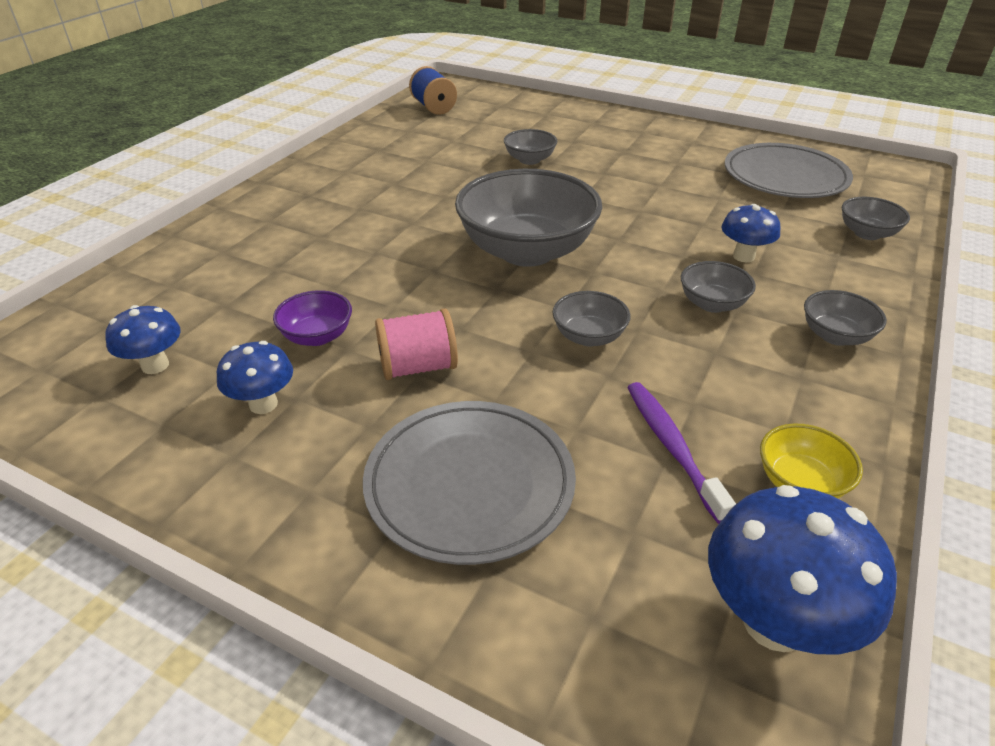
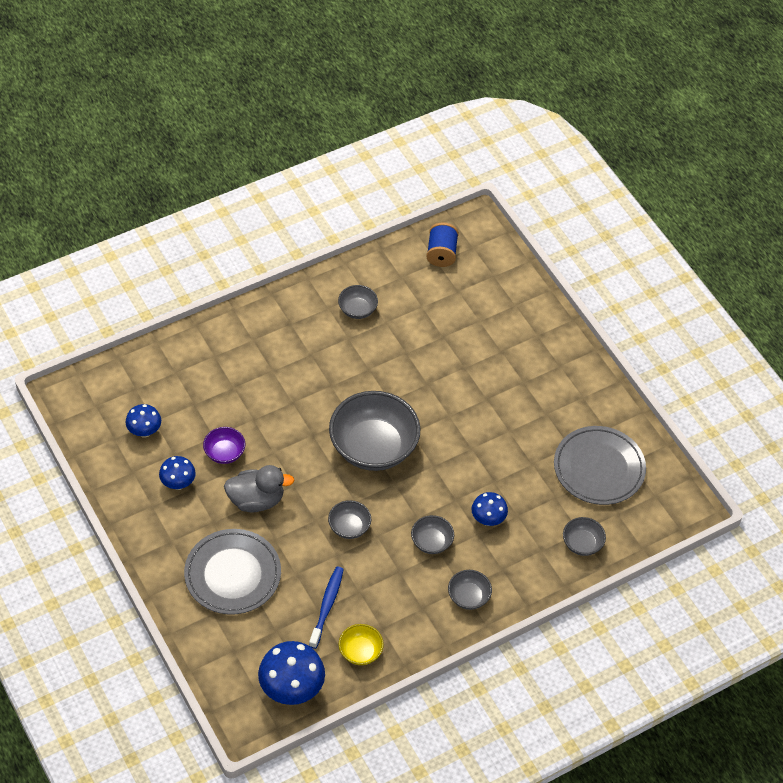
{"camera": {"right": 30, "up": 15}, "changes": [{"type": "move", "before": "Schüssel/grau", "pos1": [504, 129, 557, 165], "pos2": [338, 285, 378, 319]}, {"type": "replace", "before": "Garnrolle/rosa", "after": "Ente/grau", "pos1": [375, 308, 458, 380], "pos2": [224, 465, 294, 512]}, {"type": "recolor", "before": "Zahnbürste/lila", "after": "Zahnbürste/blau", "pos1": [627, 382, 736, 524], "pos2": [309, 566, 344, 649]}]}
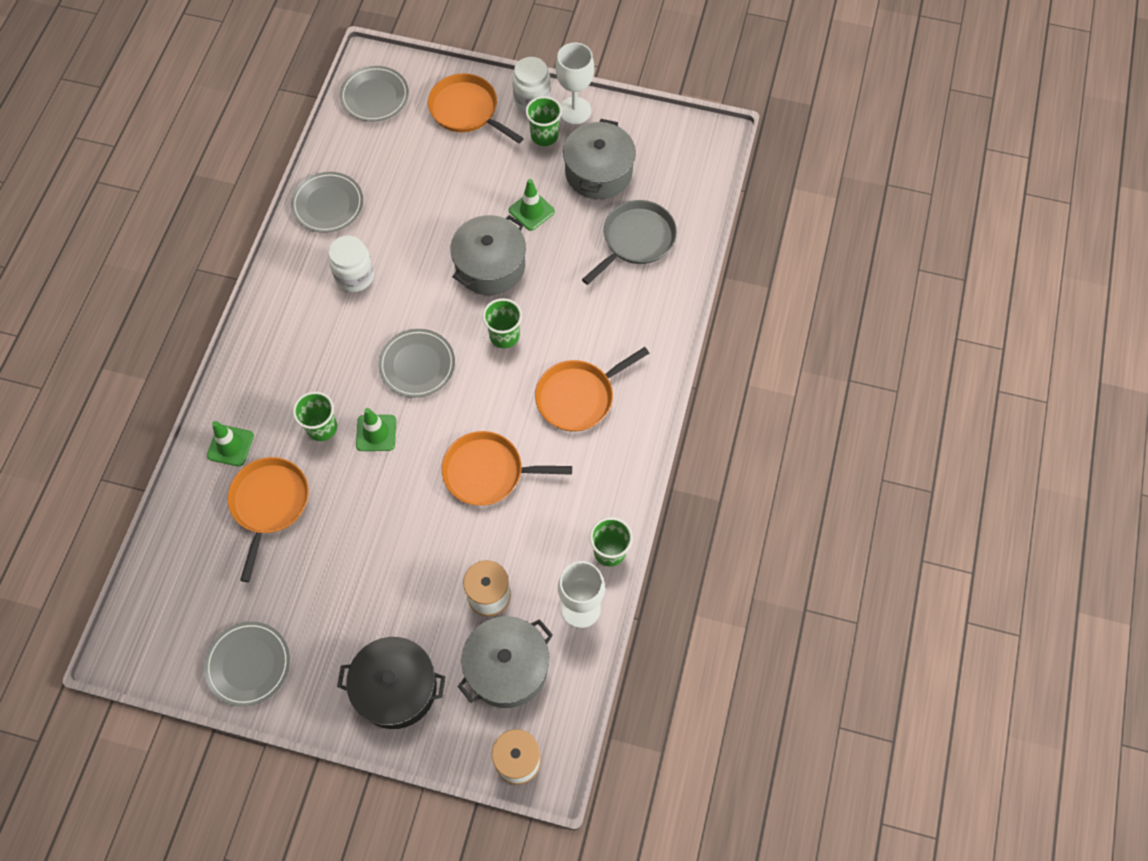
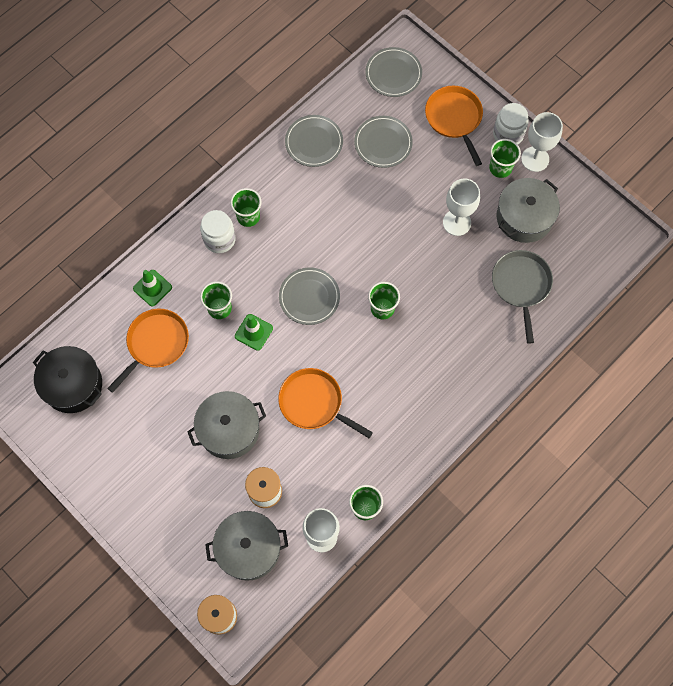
{"camera": {"right": 30, "up": 5}, "changes": [{"type": "replace", "before": "Leitkegel/grün", "after": "Kelch/weiß", "pos1": [509, 179, 555, 231], "pos2": [443, 178, 480, 236]}, {"type": "rotate", "before": "Pfanne/grau", "pos1": [582, 200, 677, 285], "pos2": [492, 250, 553, 344], "turn": -75}, {"type": "move", "before": "Kochtopf/grau", "pos1": [450, 215, 526, 295], "pos2": [187, 391, 266, 459]}, {"type": "move", "before": "Einmachglas/weiß", "pos1": [328, 235, 374, 292], "pos2": [200, 210, 236, 253]}, {"type": "delete", "before": "Pfanne/orange", "pos1": [535, 347, 649, 432]}, {"type": "move", "before": "Teller/grau", "pos1": [204, 622, 290, 707], "pos2": [354, 116, 413, 168]}, {"type": "move", "before": "Kochtopf/schwarz", "pos1": [337, 637, 446, 729], "pos2": [33, 346, 102, 413]}, {"type": "insert", "after": "Becher/grün", "pos2": [230, 188, 261, 227]}]}
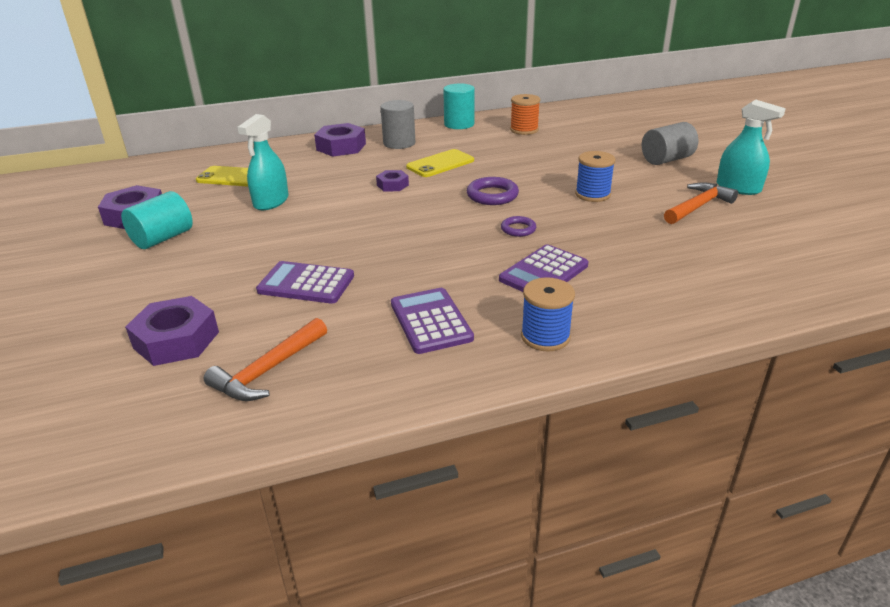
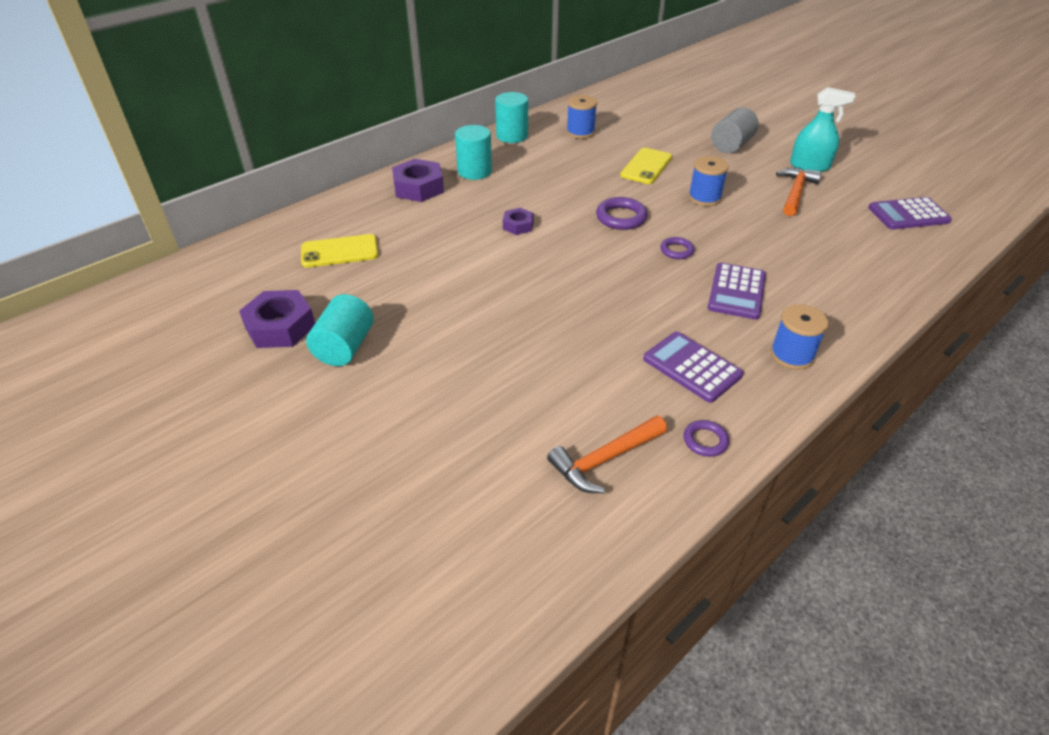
{"camera": {"right": -25, "up": 10}, "changes": [{"type": "recolor", "before": "Garnrolle/orange", "after": "Garnrolle/blau", "pos1": [510, 94, 540, 135], "pos2": [566, 95, 597, 139]}, {"type": "recolor", "before": "Vollzylinder/grau", "after": "Vollzylinder/türkis", "pos1": [381, 100, 415, 149], "pos2": [455, 125, 492, 180]}, {"type": "delete", "before": "Sprühflasche/türkis", "pos1": [237, 114, 289, 210]}, {"type": "move", "before": "Handy/gelb", "pos1": [406, 149, 474, 177], "pos2": [620, 148, 672, 184]}, {"type": "move", "before": "Taschenrechner/lila", "pos1": [256, 261, 354, 304], "pos2": [868, 197, 952, 230]}, {"type": "delete", "before": "Sechskantmutter/lila", "pos1": [125, 296, 219, 366]}, {"type": "rotate", "before": "Hammer/orange", "pos1": [204, 318, 327, 401], "pos2": [547, 415, 667, 493], "turn": 45}, {"type": "insert", "after": "Ring/lila", "pos2": [684, 420, 729, 457]}]}
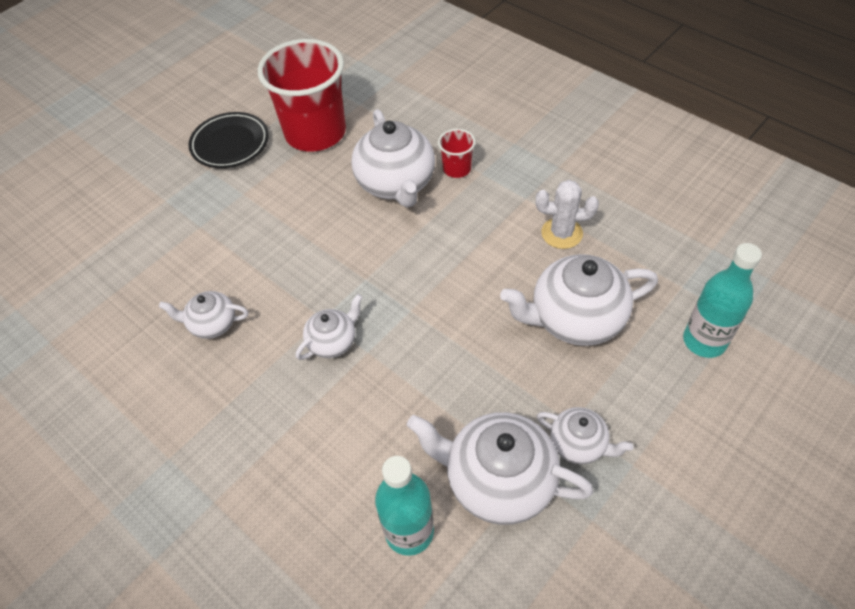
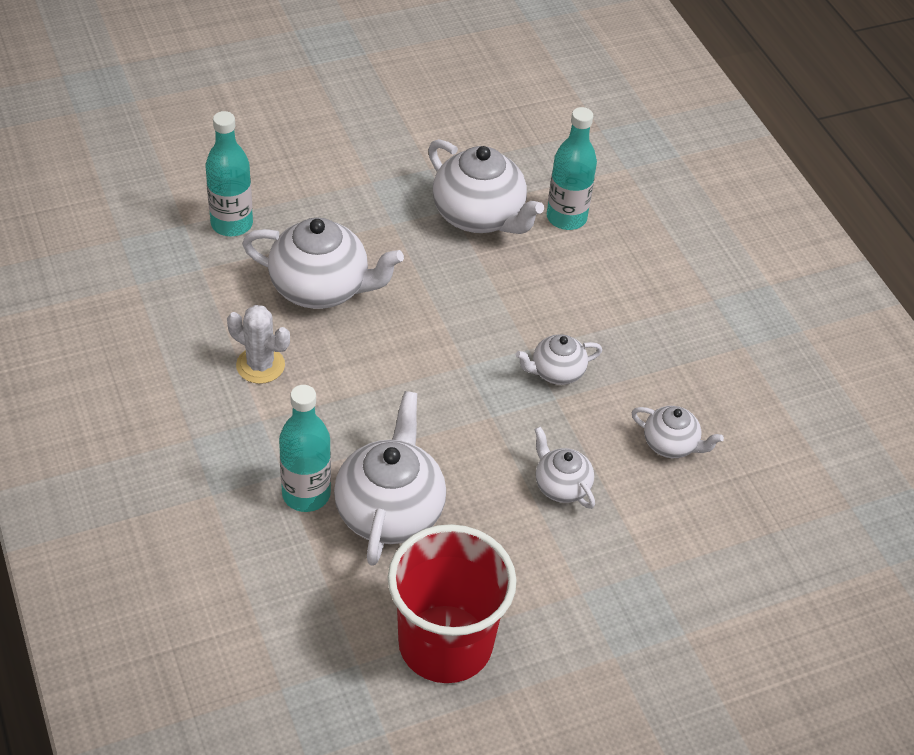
{"camera": {"right": -160, "up": -5}, "changes": [{"type": "delete", "before": "Teller/schwarz", "pos1": [188, 112, 269, 168]}, {"type": "replace", "before": "Becher/rot", "after": "Flasche/türkis", "pos1": [438, 129, 475, 178], "pos2": [279, 385, 331, 512]}, {"type": "move", "before": "Teekanne/weiß", "pos1": [537, 407, 634, 465], "pos2": [534, 427, 595, 509]}]}
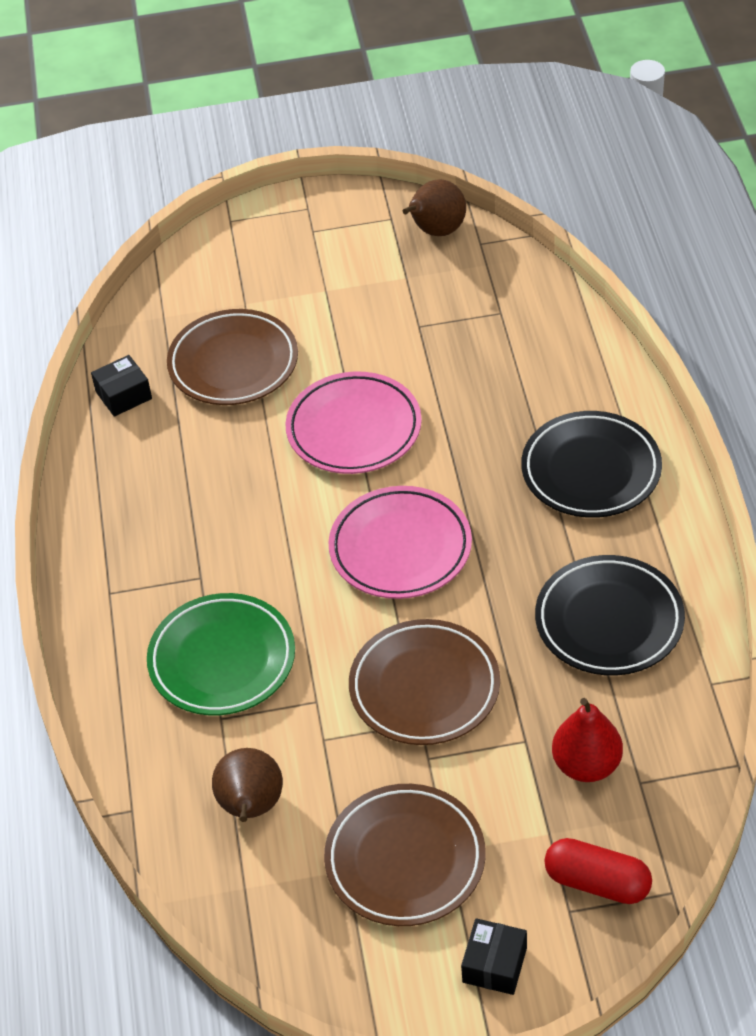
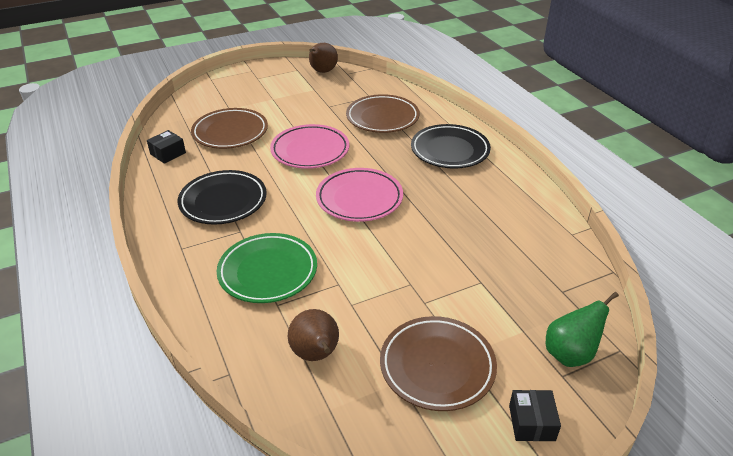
{"camera": {"right": -20, "up": -10}, "changes": [{"type": "move", "before": "Teller/schwarz", "pos1": [535, 555, 685, 676], "pos2": [178, 170, 267, 225]}, {"type": "move", "before": "Teller/braun", "pos1": [349, 619, 500, 745], "pos2": [346, 94, 420, 133]}, {"type": "delete", "before": "Birne/rot", "pos1": [552, 698, 623, 782]}, {"type": "replace", "before": "Kapsel/rot", "after": "Birne/grün", "pos1": [544, 838, 652, 904], "pos2": [546, 292, 619, 367]}]}
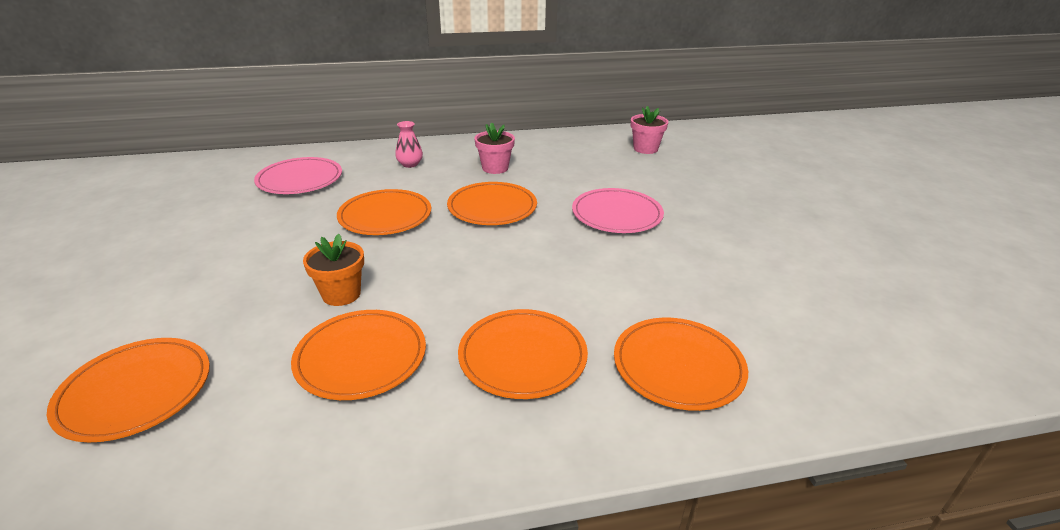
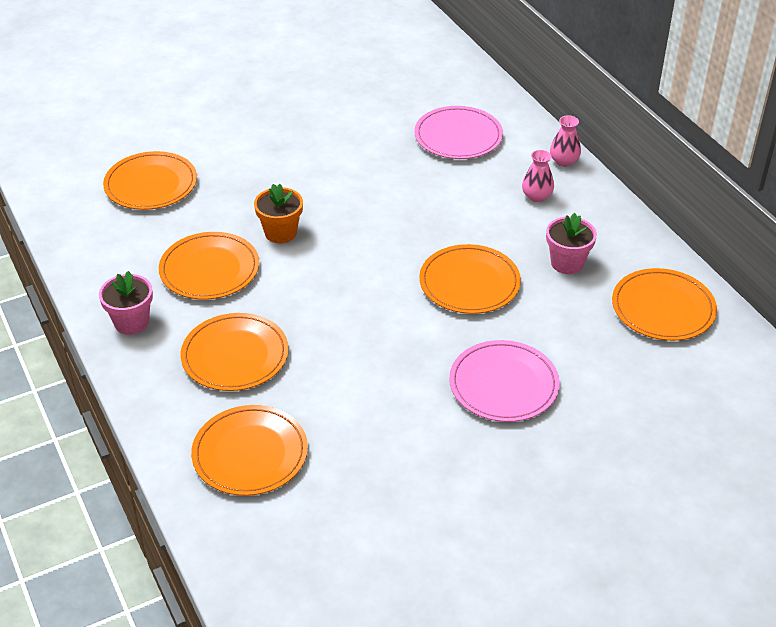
{"camera": {"right": 75, "up": 10}, "changes": [{"type": "move", "before": "Blumentopf/rosa", "pos1": [631, 106, 668, 154], "pos2": [99, 271, 153, 335]}, {"type": "move", "before": "Teller/orange", "pos1": [337, 189, 431, 235], "pos2": [612, 268, 717, 341]}, {"type": "insert", "after": "Vase/rosa", "pos2": [550, 115, 581, 167]}]}
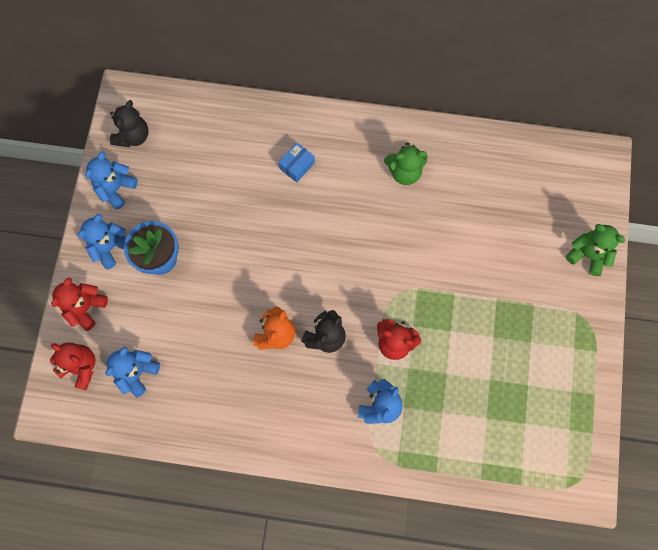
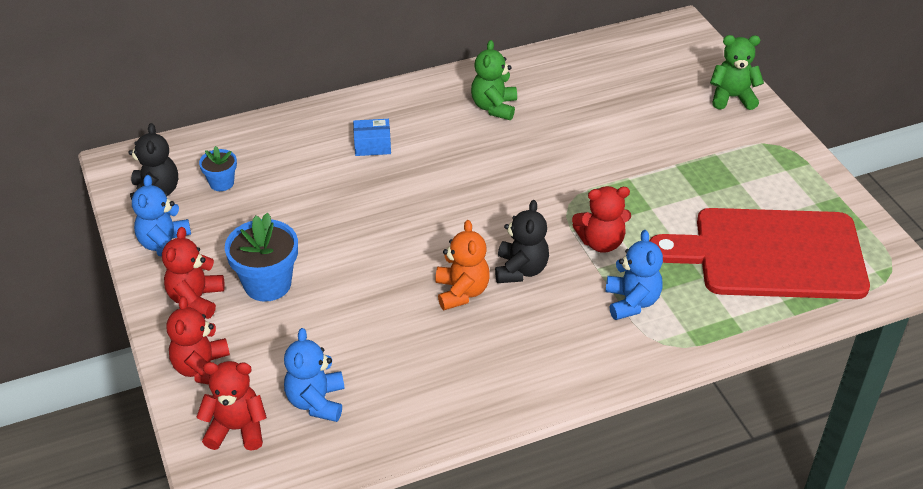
{"camera": {"right": -30, "up": -30}, "changes": [{"type": "rotate", "before": "Schachtel/blau", "pos1": [279, 143, 315, 183], "pos2": [353, 119, 391, 156], "turn": 75}, {"type": "rotate", "before": "Teddybär/grün", "pos1": [384, 143, 428, 185], "pos2": [471, 40, 517, 120], "turn": 135}, {"type": "recolor", "before": "Teddybär/blau", "after": "Teddybär/rot", "pos1": [77, 214, 126, 270], "pos2": [162, 227, 225, 319]}, {"type": "insert", "after": "Blumentopf/blau", "pos2": [199, 146, 237, 191]}, {"type": "insert", "after": "Schneidebrett/rot", "pos2": [649, 208, 870, 299]}]}
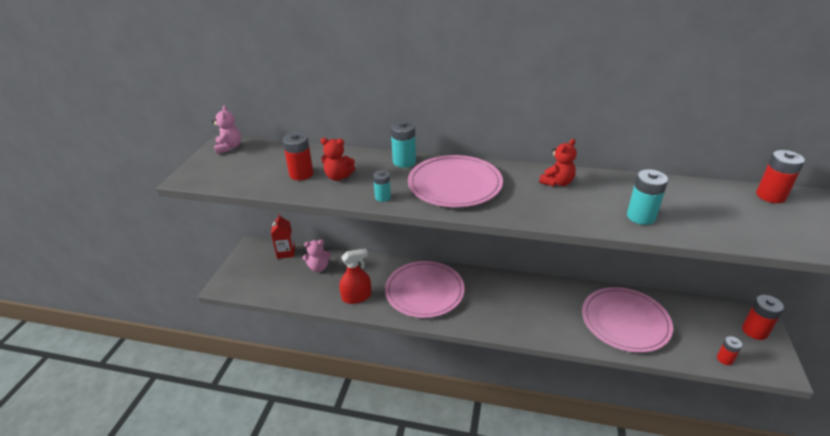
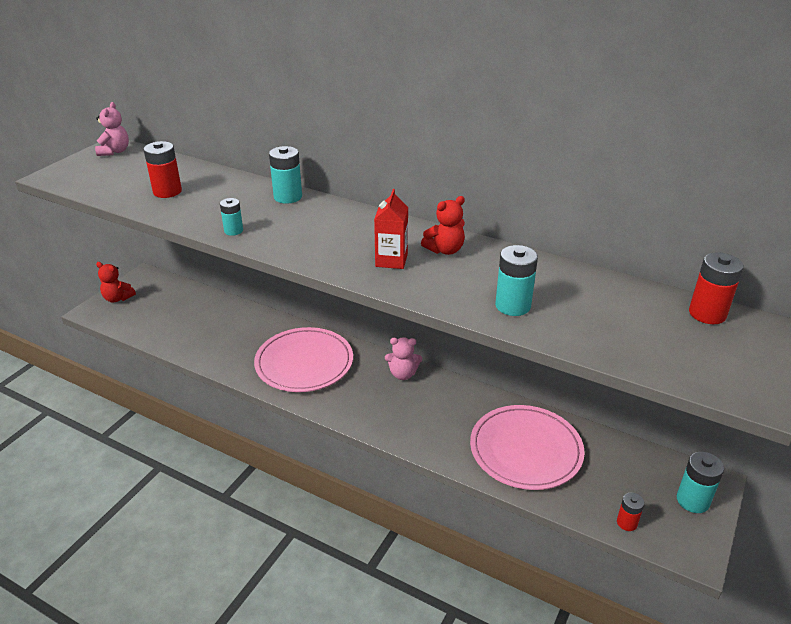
{"camera": {"right": 15, "up": 0}, "changes": [{"type": "move", "before": "Teddybär/rot", "pos1": [320, 138, 355, 181], "pos2": [96, 262, 136, 302]}, {"type": "delete", "before": "Teller/rosa", "pos1": [408, 155, 503, 207]}, {"type": "move", "before": "Getränkekarton/rot", "pos1": [271, 214, 295, 259], "pos2": [374, 189, 408, 269]}, {"type": "move", "before": "Teddybär/rosa", "pos1": [303, 240, 331, 272], "pos2": [385, 337, 422, 380]}, {"type": "delete", "before": "Sprühflasche/rot", "pos1": [339, 248, 371, 304]}, {"type": "recolor", "before": "Batterie/rot", "after": "Batterie/türkis", "pos1": [742, 295, 784, 340], "pos2": [677, 452, 724, 513]}]}
